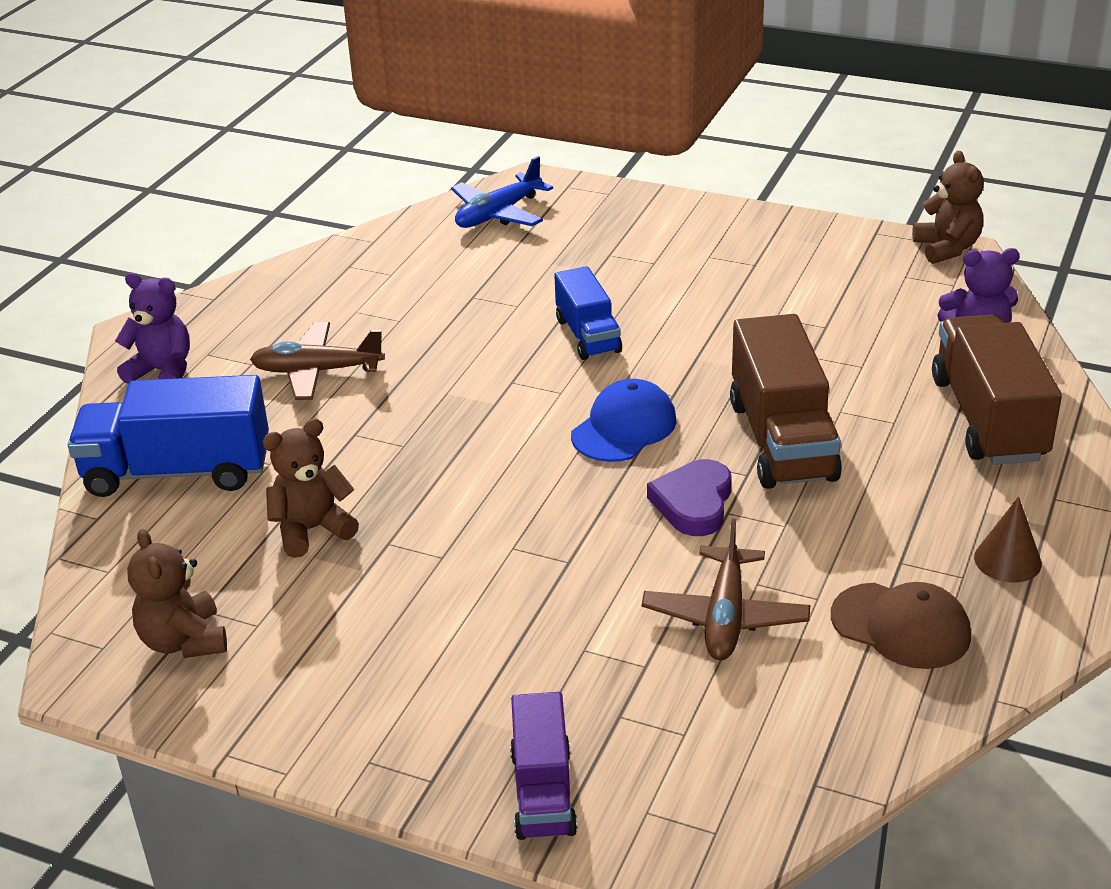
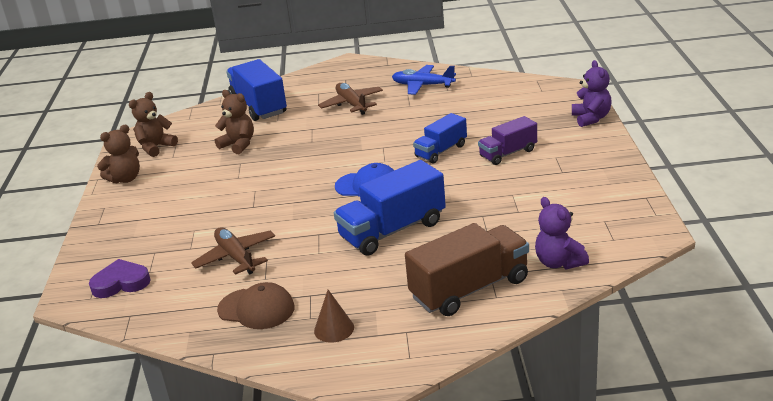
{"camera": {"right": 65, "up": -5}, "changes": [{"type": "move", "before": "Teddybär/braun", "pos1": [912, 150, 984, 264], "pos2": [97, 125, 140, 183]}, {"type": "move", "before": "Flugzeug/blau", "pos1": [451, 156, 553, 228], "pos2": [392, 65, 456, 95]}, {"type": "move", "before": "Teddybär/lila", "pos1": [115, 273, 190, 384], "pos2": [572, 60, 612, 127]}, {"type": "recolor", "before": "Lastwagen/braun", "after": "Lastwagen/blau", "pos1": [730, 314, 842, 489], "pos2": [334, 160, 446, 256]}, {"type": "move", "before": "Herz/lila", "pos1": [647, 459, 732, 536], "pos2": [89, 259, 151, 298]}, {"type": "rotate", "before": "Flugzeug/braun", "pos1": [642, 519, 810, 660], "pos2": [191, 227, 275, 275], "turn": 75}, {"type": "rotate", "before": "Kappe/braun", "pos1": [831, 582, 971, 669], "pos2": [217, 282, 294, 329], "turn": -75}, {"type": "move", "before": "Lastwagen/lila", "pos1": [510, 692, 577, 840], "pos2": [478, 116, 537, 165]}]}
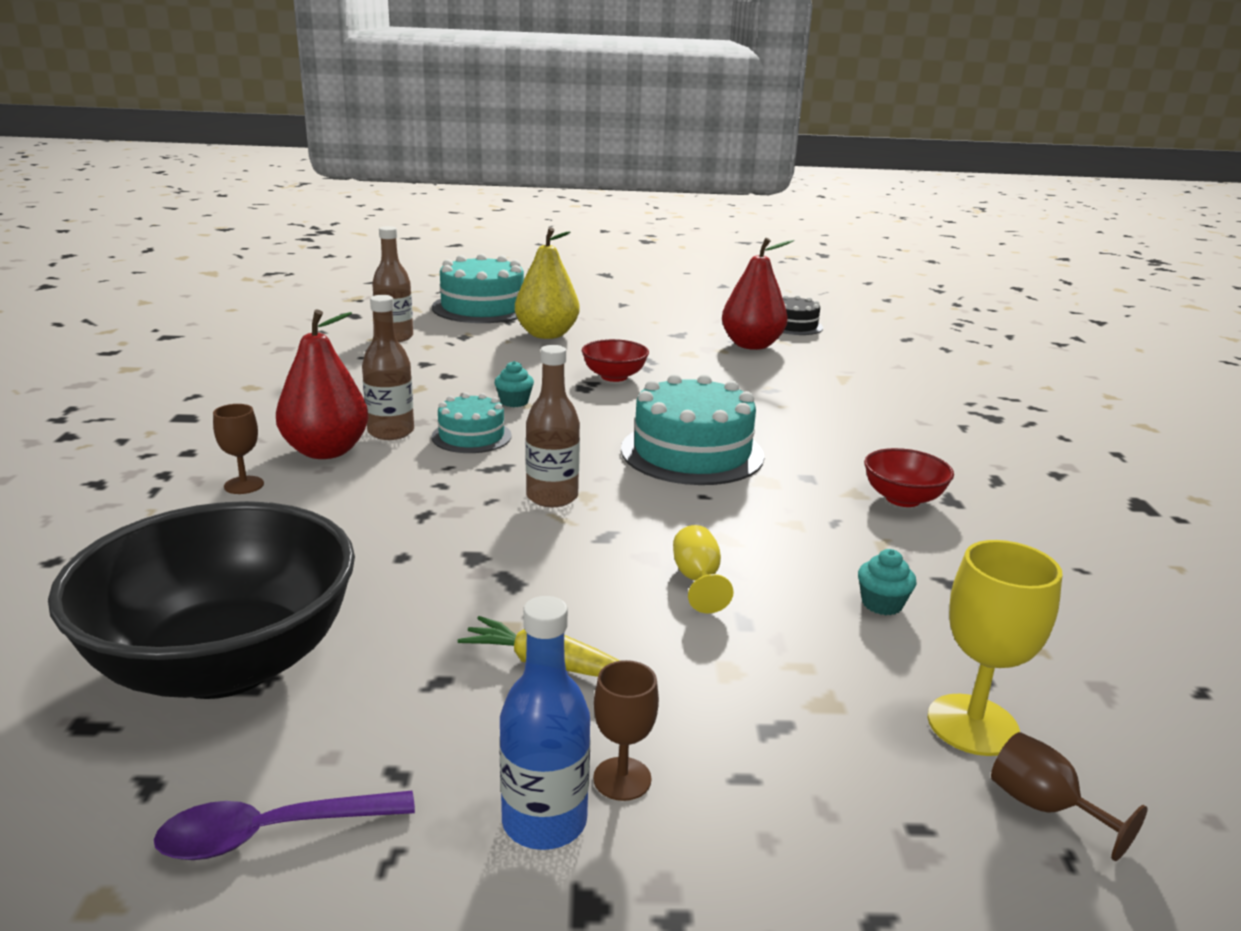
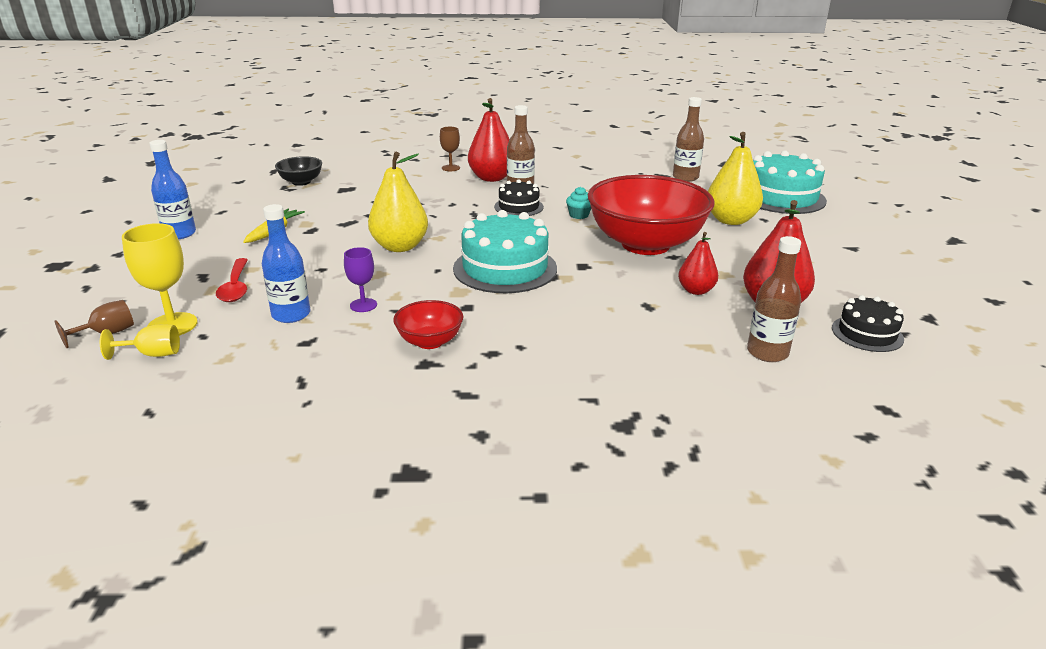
{"camera": {"right": 90, "up": 5}, "changes": [{"type": "resize", "before": "Schüssel/rot", "pos1": [582, 339, 649, 382], "pos2": [588, 175, 714, 255], "scale": 2.25}, {"type": "move", "before": "Flasche/braun", "pos1": [525, 345, 580, 507], "pos2": [747, 236, 801, 362]}, {"type": "recolor", "before": "Kuchen/türkis", "after": "Kuchen/schwarz", "pos1": [431, 393, 512, 453], "pos2": [494, 179, 544, 216]}, {"type": "resize", "before": "Schüssel/schwarz", "pos1": [48, 501, 355, 699], "pos2": [275, 156, 322, 186], "scale": 0.45}, {"type": "move", "before": "Kelch/gelb", "pos1": [673, 525, 734, 613], "pos2": [100, 324, 180, 360]}, {"type": "replace", "before": "Muffin/türkis", "after": "Flasche/blau", "pos1": [858, 549, 916, 615], "pos2": [262, 204, 310, 323]}, {"type": "delete", "before": "Kelch/braun", "pos1": [593, 660, 659, 801]}, {"type": "delete", "before": "Löffel/lila", "pos1": [154, 790, 415, 860]}, {"type": "insert", "after": "Birne/gelb", "pos2": [368, 152, 428, 252]}, {"type": "insert", "after": "Birne/rot", "pos2": [678, 232, 718, 295]}, {"type": "insert", "after": "Kelch/lila", "pos2": [344, 247, 377, 312]}, {"type": "insert", "after": "Löffel/rot", "pos2": [216, 258, 248, 302]}]}
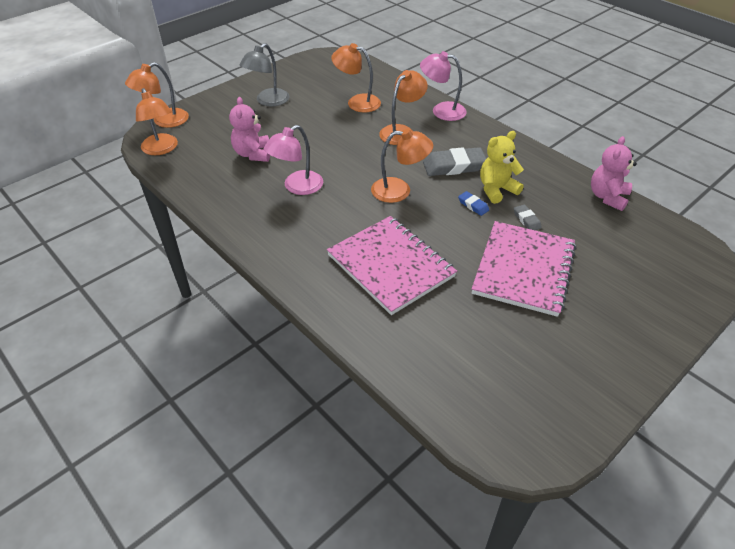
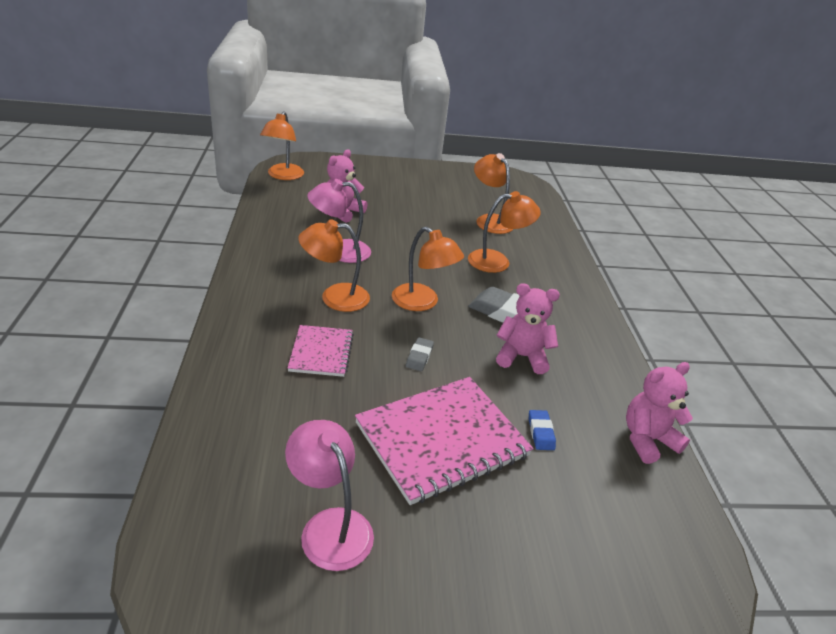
{"camera": {"right": 35, "up": -10}, "changes": [{"type": "delete", "before": "Lampe/grau", "pos1": [240, 43, 289, 107]}, {"type": "move", "before": "Lampe/rosa", "pos1": [420, 51, 467, 121], "pos2": [285, 420, 374, 571]}, {"type": "move", "before": "Lampe/orange", "pos1": [125, 62, 189, 128], "pos2": [298, 219, 370, 312]}, {"type": "recolor", "before": "Teddybär/gelb", "after": "Teddybär/rosa", "pos1": [480, 131, 524, 204], "pos2": [496, 283, 560, 374]}, {"type": "move", "before": "Radiergummi/blau", "pos1": [458, 191, 489, 216], "pos2": [529, 410, 556, 450]}, {"type": "move", "before": "Radiergummi/grau", "pos1": [514, 205, 542, 230], "pos2": [406, 337, 434, 371]}, {"type": "resize", "before": "Notizbuch/rosa", "pos1": [327, 216, 457, 315], "pos2": [288, 325, 354, 377], "scale": 0.55}]}
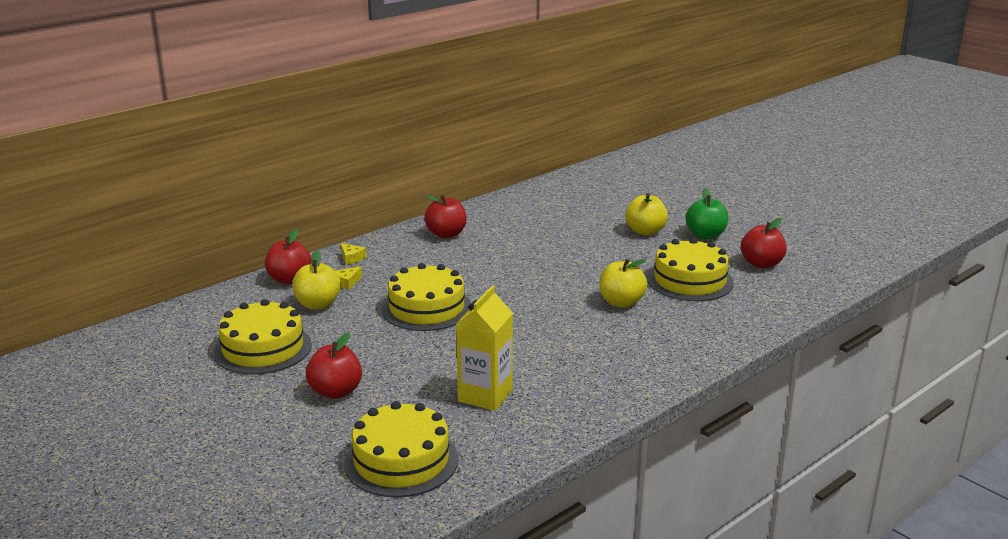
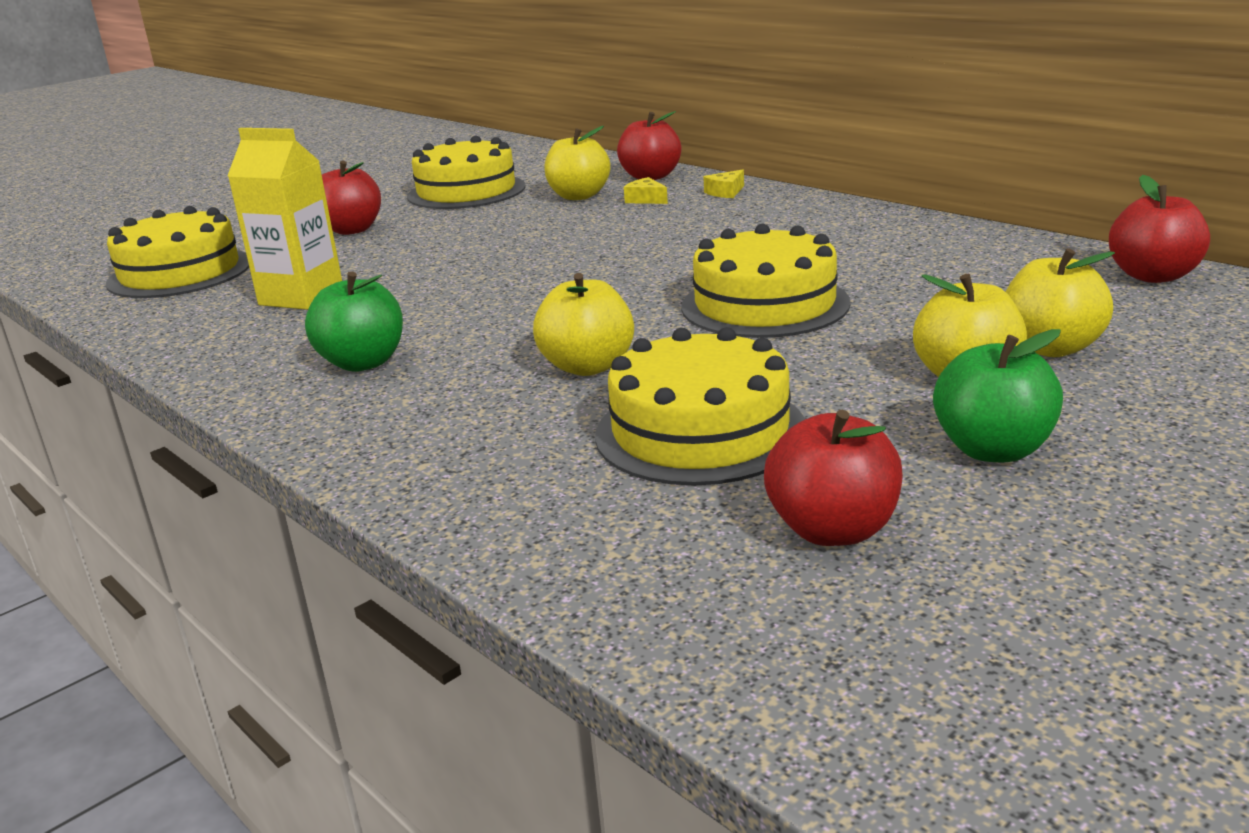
{"camera": {"right": 90, "up": 0}, "changes": [{"type": "move", "before": "Apfel/rot", "pos1": [424, 195, 467, 238], "pos2": [1109, 175, 1210, 283]}, {"type": "move", "before": "Kuchen/gelb", "pos1": [382, 263, 471, 331], "pos2": [681, 224, 851, 338]}, {"type": "insert", "after": "Apfel/gelb", "pos2": [1006, 248, 1115, 357]}, {"type": "insert", "after": "Apfel/grün", "pos2": [305, 271, 403, 372]}]}
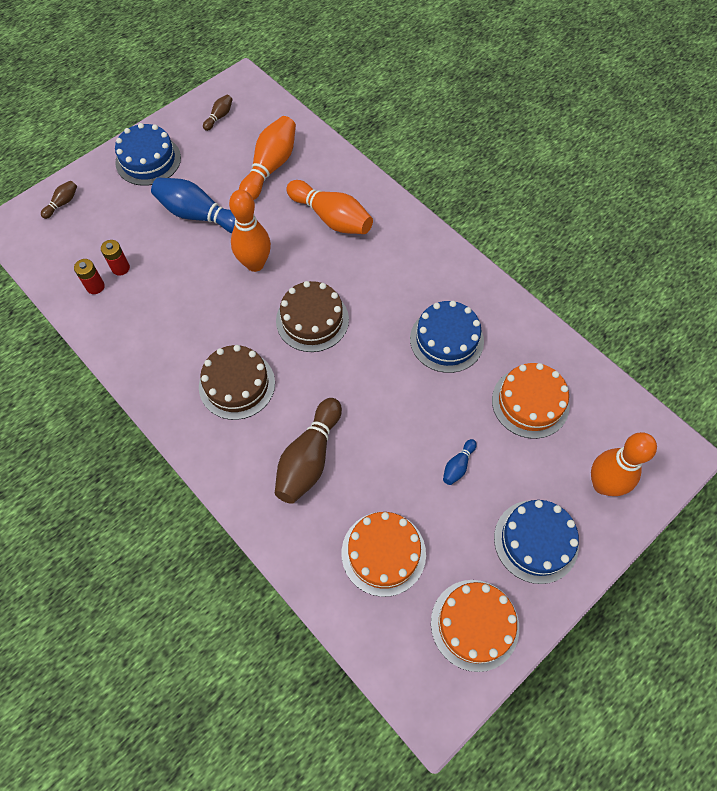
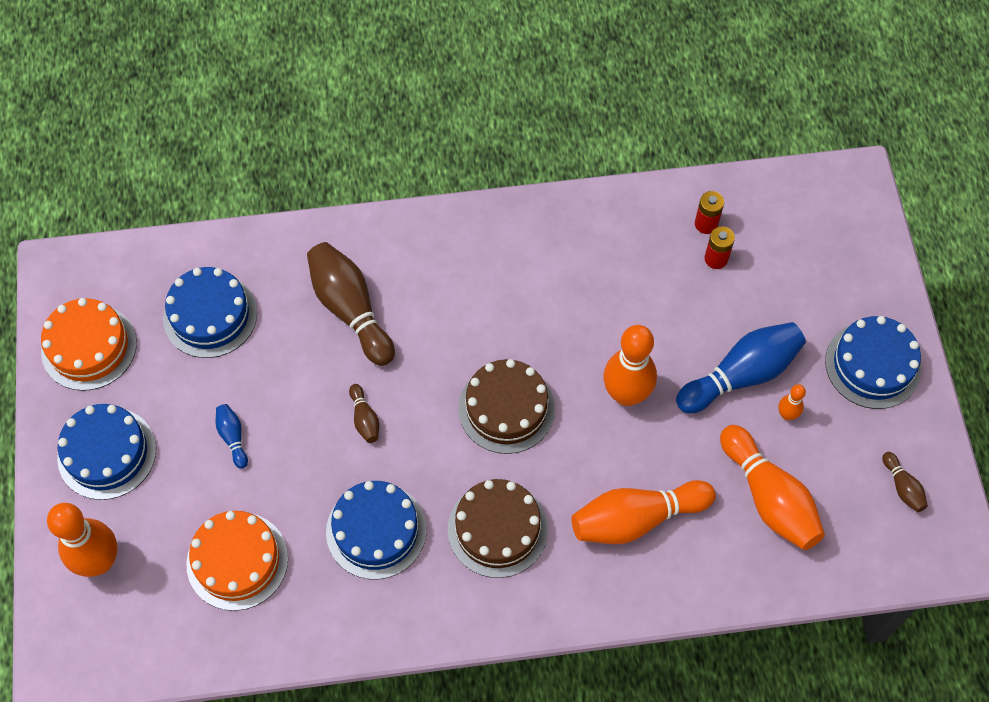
{"camera": {"right": 125, "up": 0}, "changes": [{"type": "move", "before": "Bowlingkegel/braun", "pos1": [41, 181, 77, 219], "pos2": [349, 384, 379, 443]}, {"type": "move", "before": "Kuchen/braun", "pos1": [199, 345, 275, 420], "pos2": [448, 479, 548, 578]}, {"type": "recolor", "before": "Kuchen/orange", "after": "Kuchen/blau", "pos1": [342, 512, 426, 597], "pos2": [163, 267, 257, 358]}, {"type": "insert", "after": "Bowlingkegel/orange", "pos2": [778, 384, 806, 420]}]}
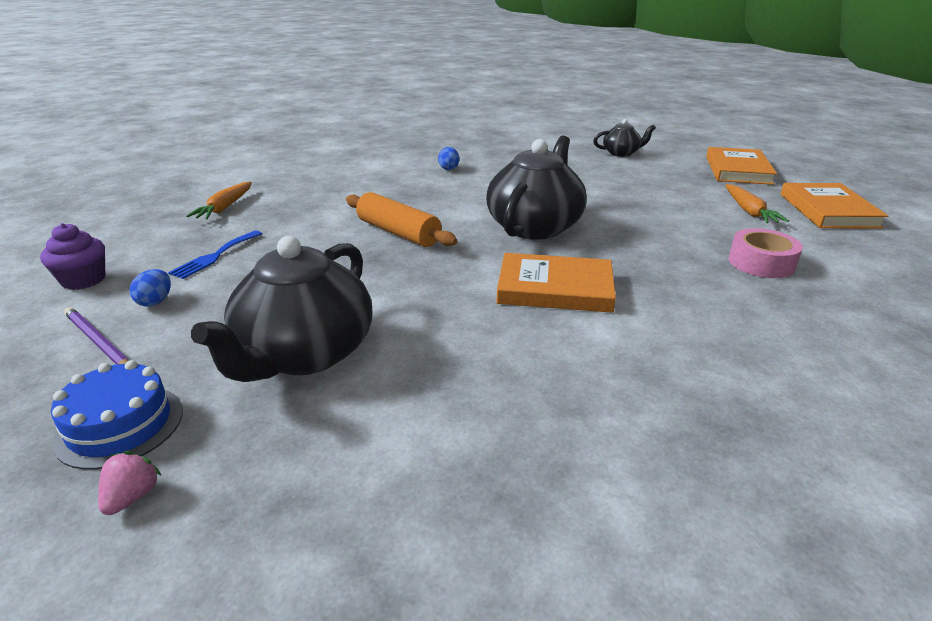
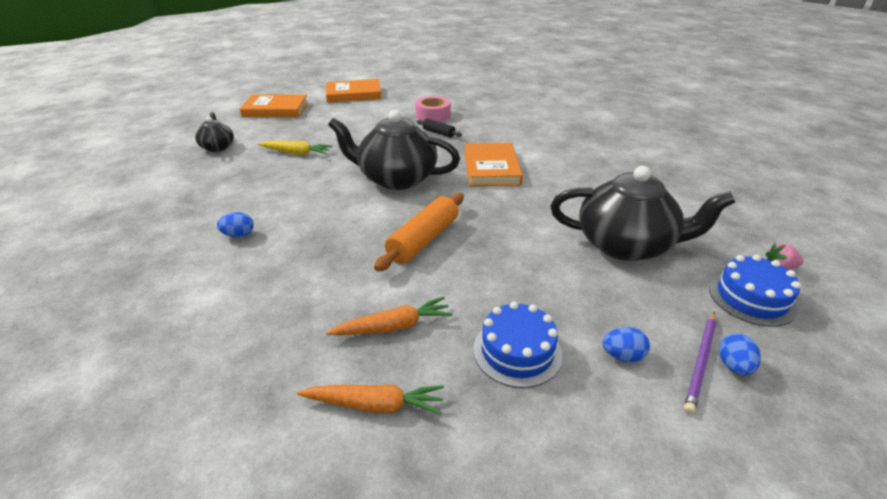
{"camera": {"right": -100, "up": 5}, "changes": [{"type": "move", "before": "Karotte/orange", "pos1": [725, 184, 789, 223], "pos2": [326, 297, 453, 335]}, {"type": "delete", "before": "Muffin/lila", "pos1": [40, 223, 105, 290]}, {"type": "replace", "before": "Gabel/blau", "after": "Kuchen/blau", "pos1": [168, 230, 262, 279], "pos2": [473, 302, 562, 388]}, {"type": "insert", "after": "Nudelholz/schwarz", "pos2": [417, 119, 462, 138]}, {"type": "insert", "after": "Karotte/gelb", "pos2": [258, 140, 332, 155]}, {"type": "insert", "after": "Ei/blau", "pos2": [719, 334, 761, 375]}]}
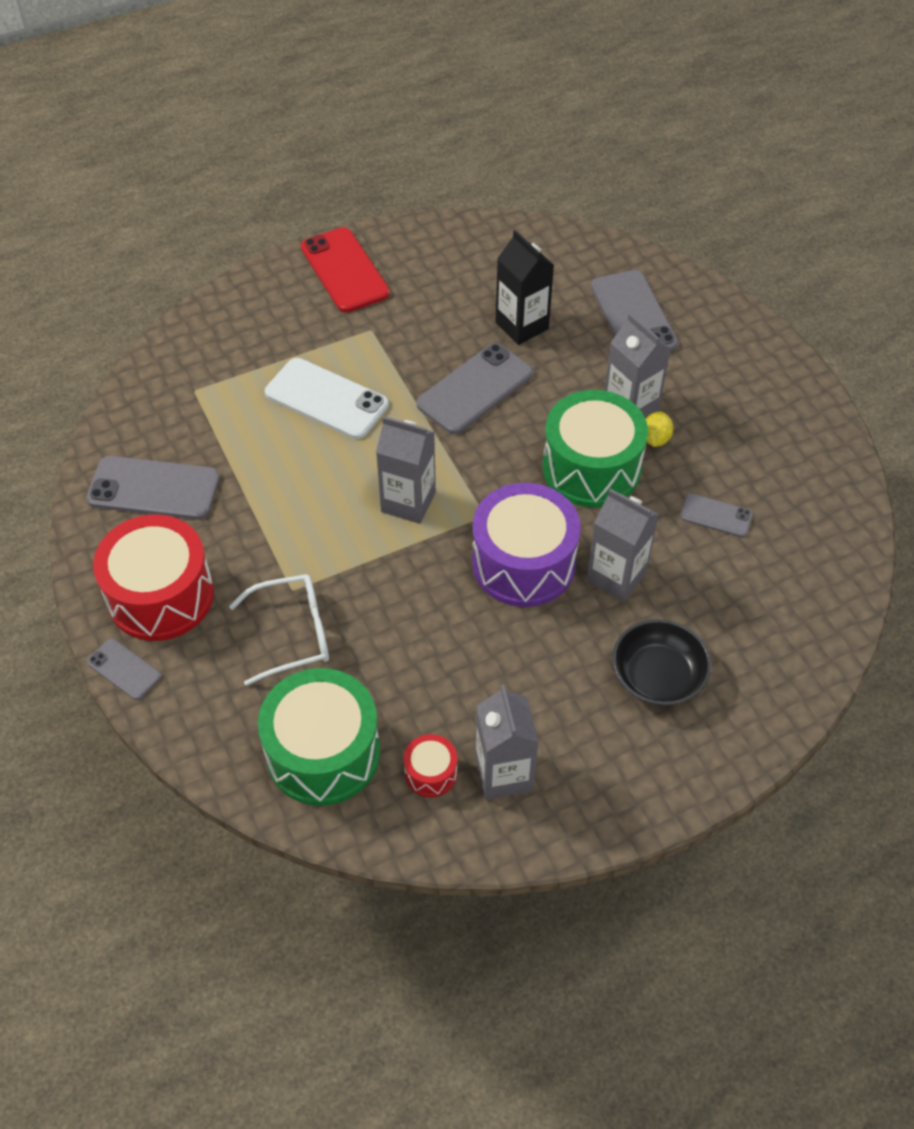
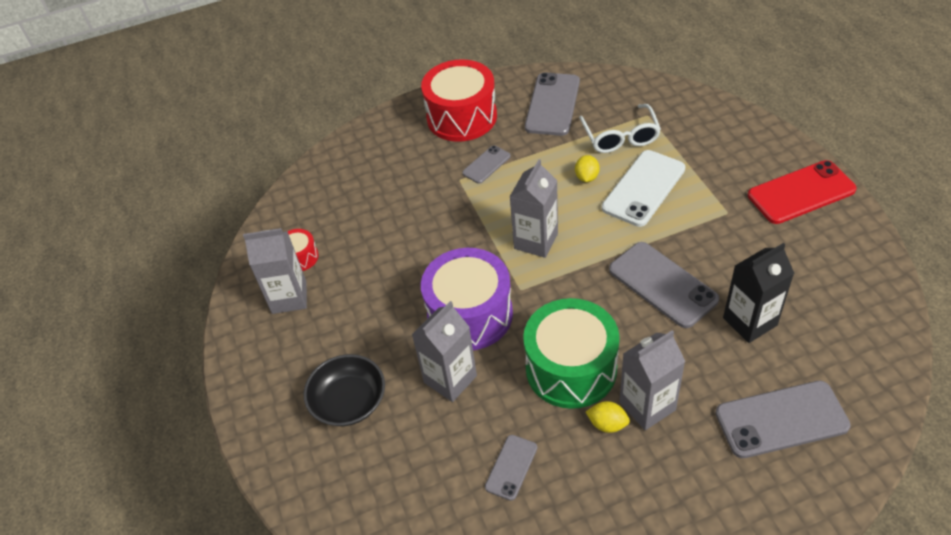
{"camera": {"right": 100, "up": -5}, "changes": [{"type": "move", "before": "Brille/weiß", "pos1": [229, 574, 329, 686], "pos2": [579, 104, 661, 153]}, {"type": "move", "before": "Handy/grau", "pos1": [87, 639, 162, 700], "pos2": [462, 145, 511, 184]}, {"type": "delete", "before": "Trommel/grün", "pos1": [258, 668, 380, 806]}, {"type": "insert", "after": "Zitrone/gelb", "pos2": [575, 155, 600, 182]}]}
